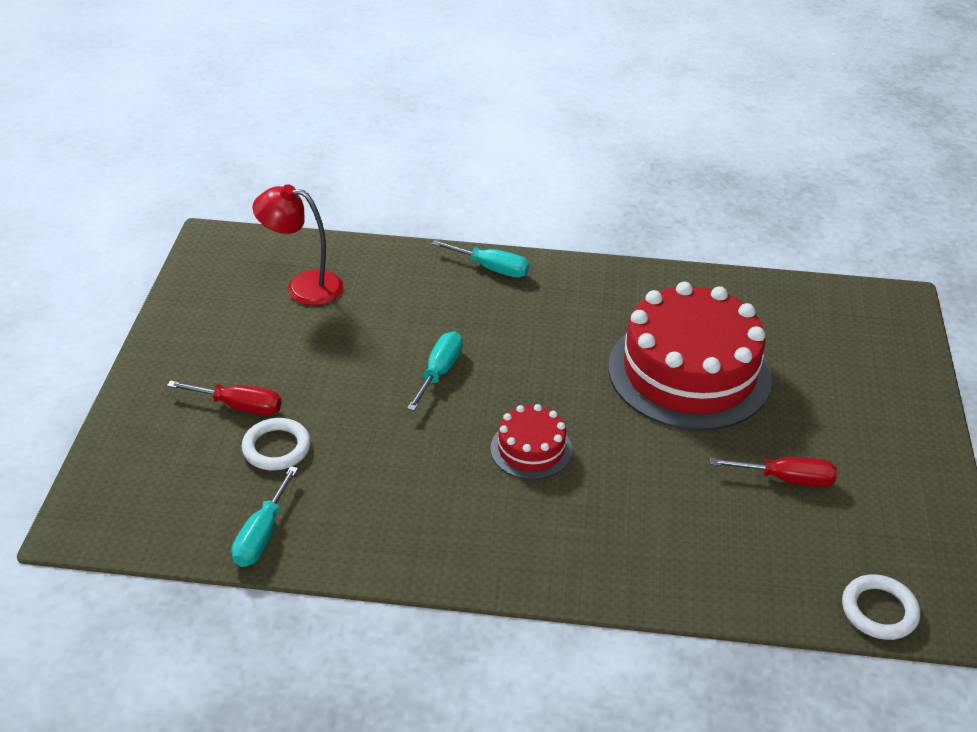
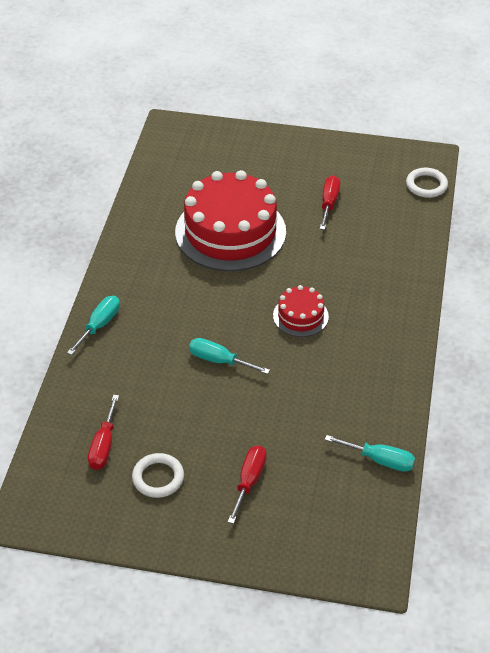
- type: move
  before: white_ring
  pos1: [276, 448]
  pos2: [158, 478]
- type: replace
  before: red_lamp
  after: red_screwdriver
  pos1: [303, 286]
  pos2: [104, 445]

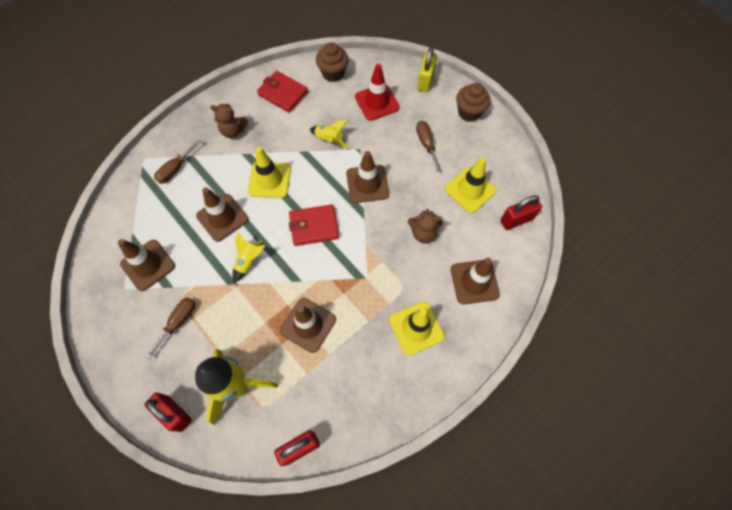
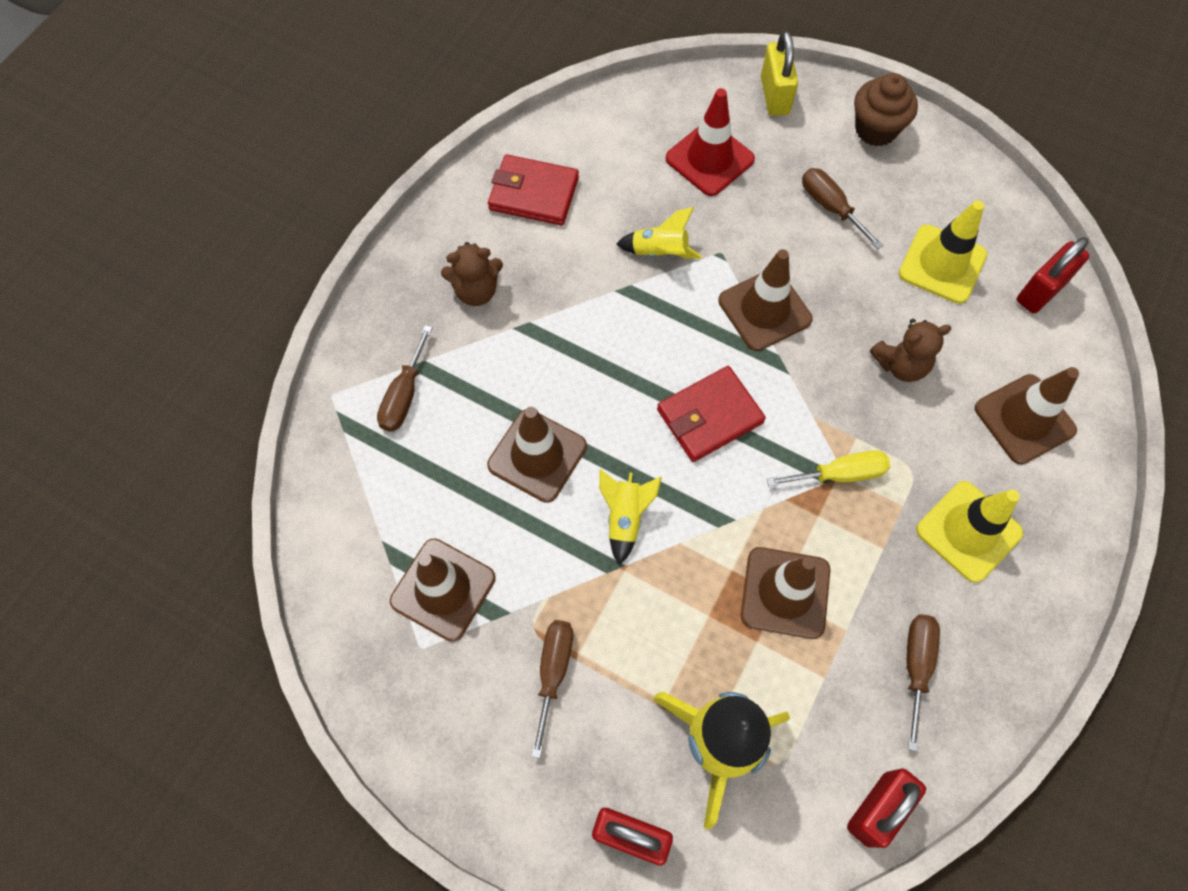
- type: delete
  before: yellow_traffic_cone
  pos1: [269, 180]
- type: delete
  before: brown_cupcake
  pos1: [333, 73]
- type: insert
  after: yellow_screwdriver
  pos2: [840, 474]
- type: insert
  after: brown_screwdriver
  pos2: [916, 666]

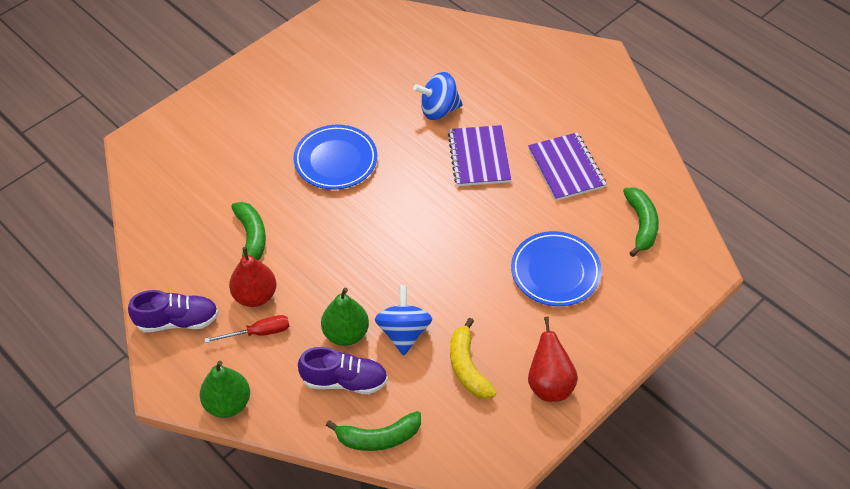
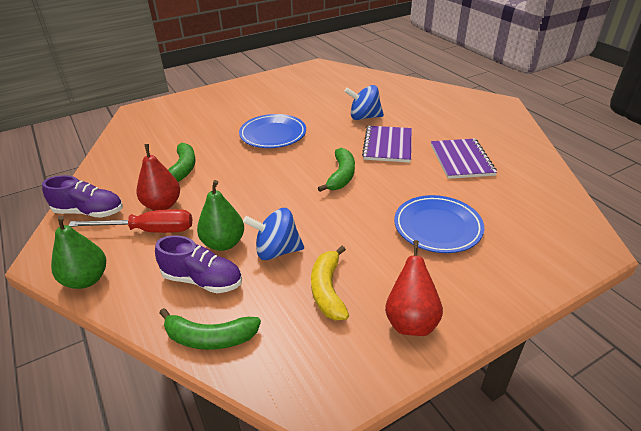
- type: move
  before: green_banana
  pos1: [641, 224]
  pos2: [341, 176]
- type: rotate
  before: blue_spinning_top
  pos1: [403, 332]
  pos2: [277, 251]
  turn: -105
- type: resize
  before: red_screwdriver
  pos1: [258, 333]
  pos2: [148, 230]
  scale: 1.53

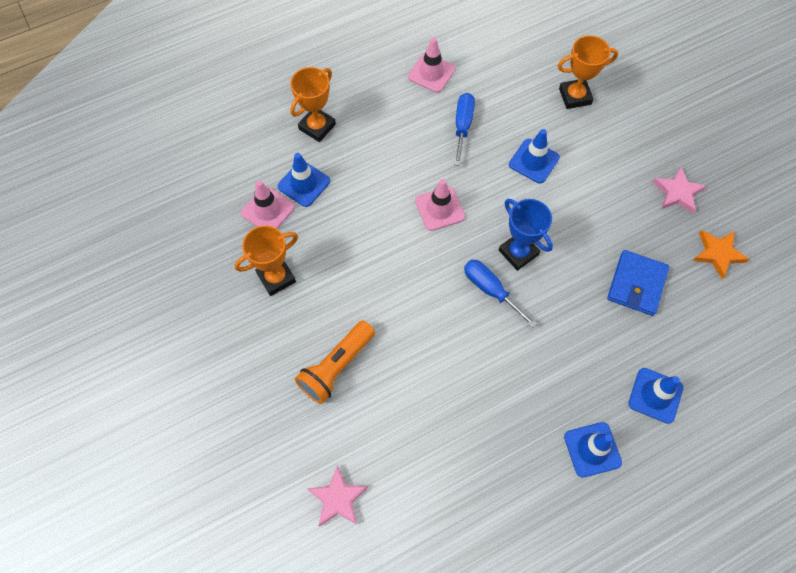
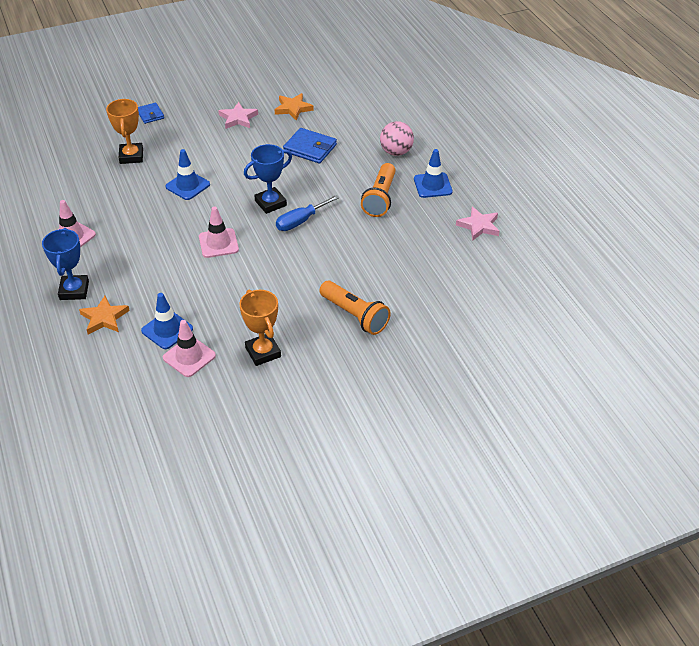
- type: delete
  before: blue_screwdriver
  pos1: [462, 126]
- type: insert
  after: blue_trophy
  pos2: [74, 290]
- type: insert
  after: blue_wallet
  pos2: [150, 115]
- type: insert
  after: orange_flashlight
  pos2: [380, 198]
- type: move
  before: pink_star
  pos1: [338, 498]
  pos2: [479, 226]
- type: replace
  before: orange_trophy
  after: orange_star
  pos1: [317, 127]
  pos2: [104, 318]
- type: replace
  before: blue_traffic_cone
  after: pink_ball
  pos1: [655, 395]
  pos2: [396, 152]

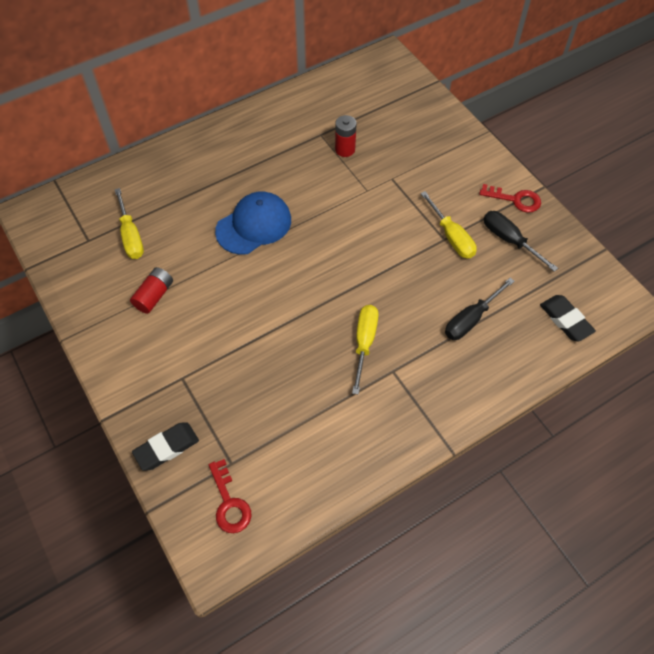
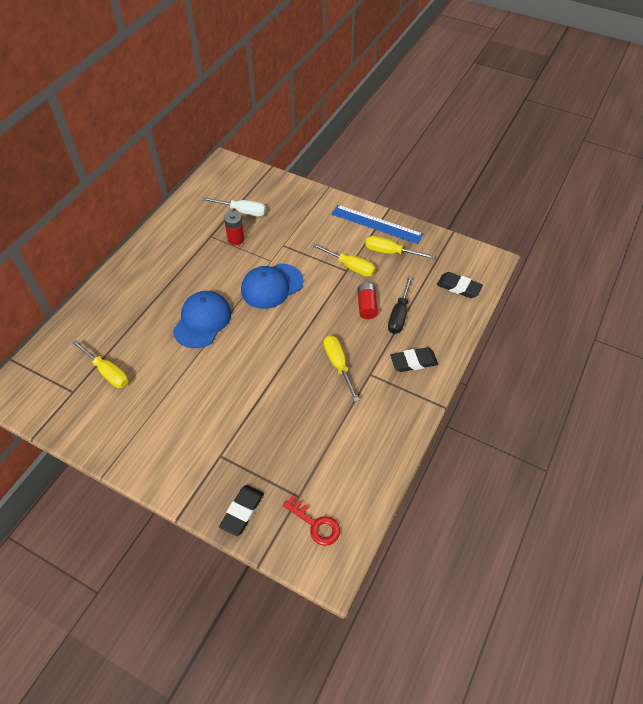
- type: insert
  after: white_screwdriver
  pos2: [242, 211]
- type: insert
  after: blue_cap
  pos2: [272, 286]
- type: insert
  after: black_eraser
  pos2: [413, 362]
- type: move
  before: red_battery
  pos1: [154, 296]
  pos2: [366, 306]
- type: replace
  before: red_key
  after: blue_ruler
  pos1: [515, 199]
  pos2: [376, 224]
- type: recolor
  before: black_screwdriver
  after: yellow_screwdriver
  pos1: [509, 240]
  pos2: [390, 252]

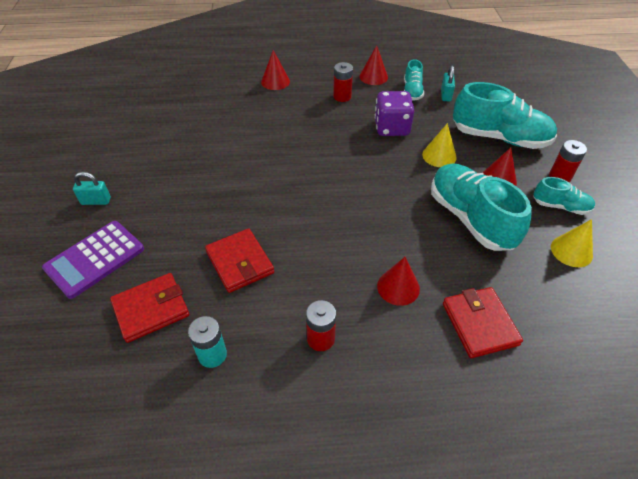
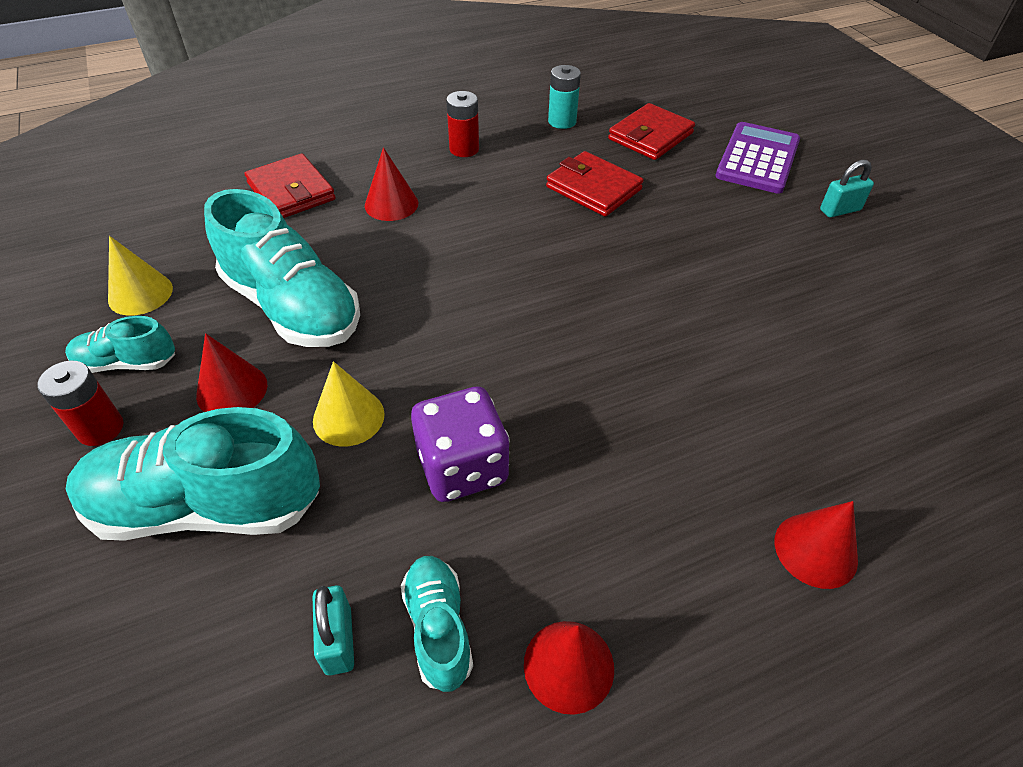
- type: delete
  before: red_battery
  pos1: [342, 96]

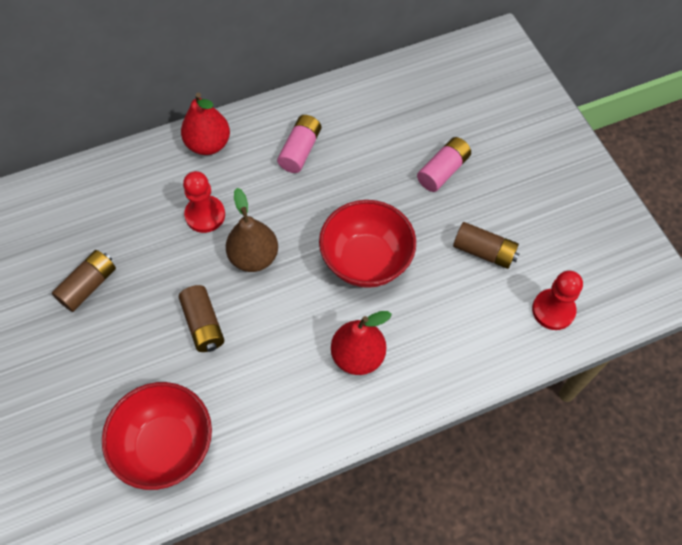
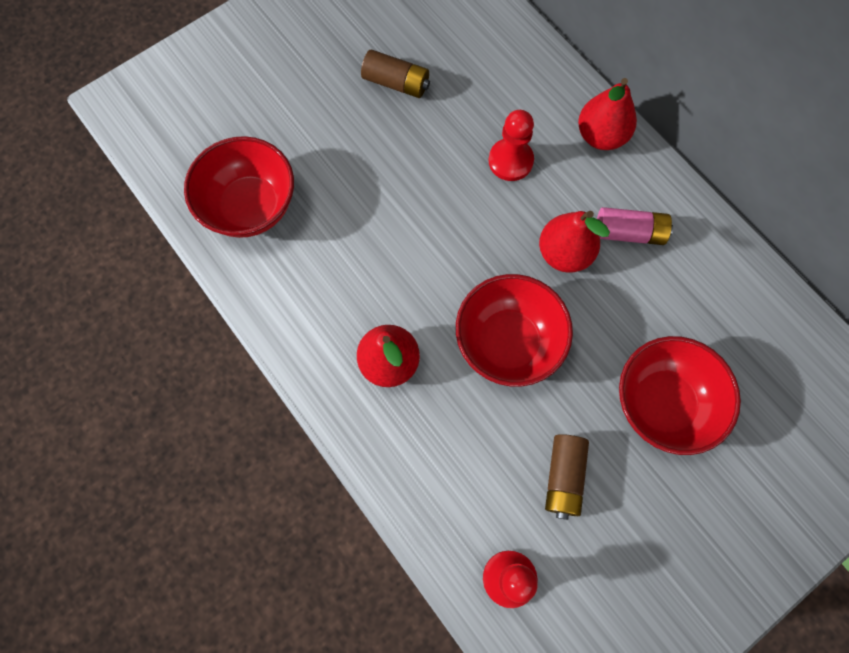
- type: delete
  before: brown_battery
  pos1: [203, 324]
- type: delete
  before: brown_pear
  pos1: [254, 257]
- type: insert
  after: red_pear
  pos2: [564, 253]
- type: replace
  before: pink_battery
  after: red_bowl
  pos1: [443, 171]
  pos2: [662, 403]

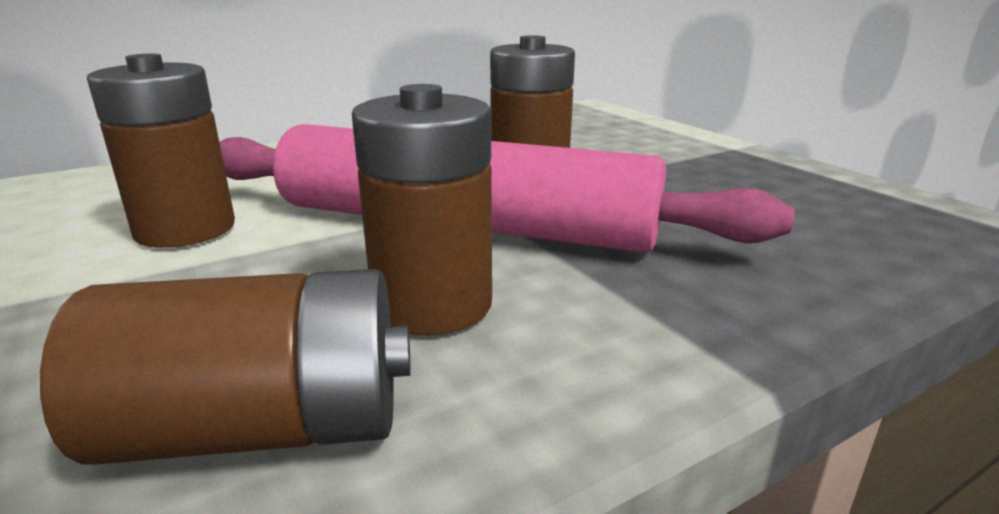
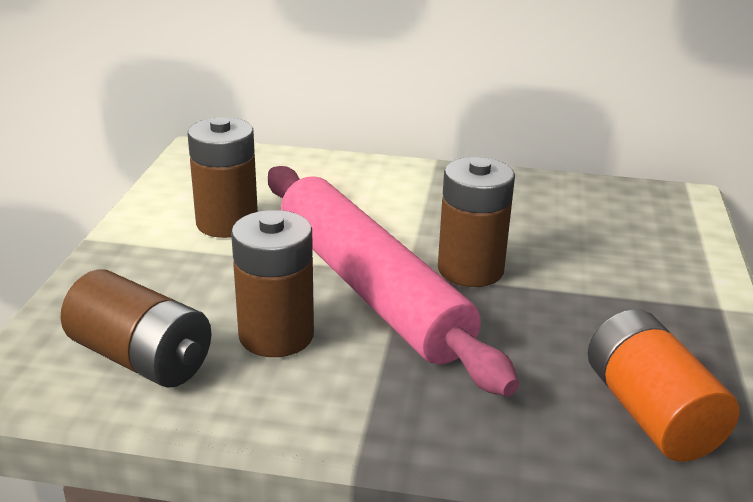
- type: insert
  after: orange_battery
  pos2: [650, 413]

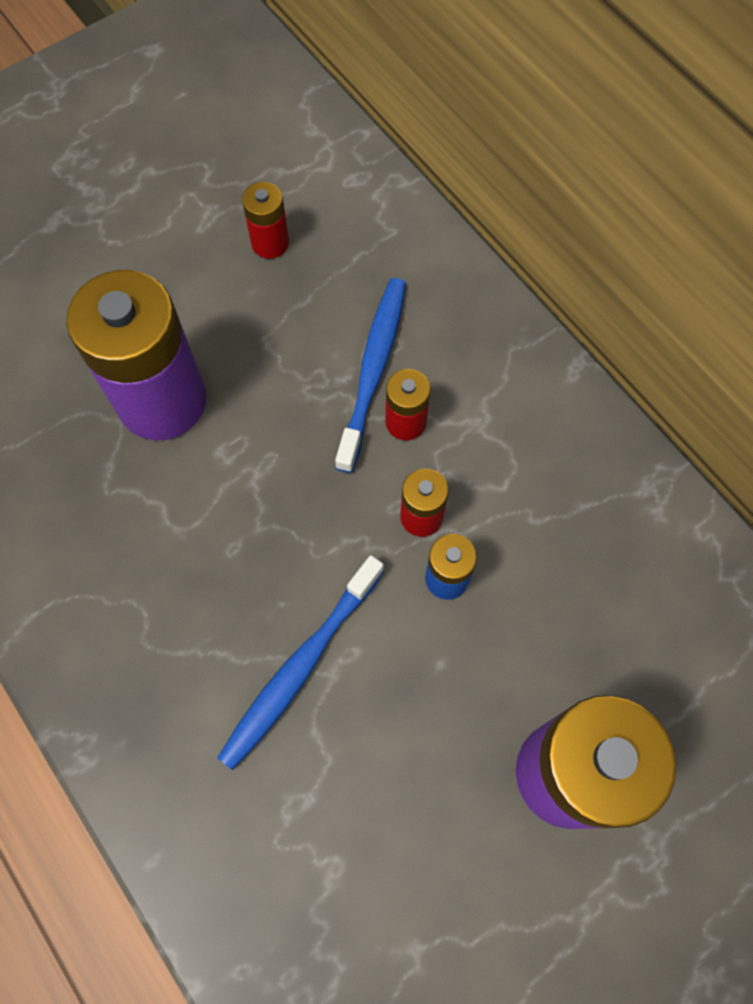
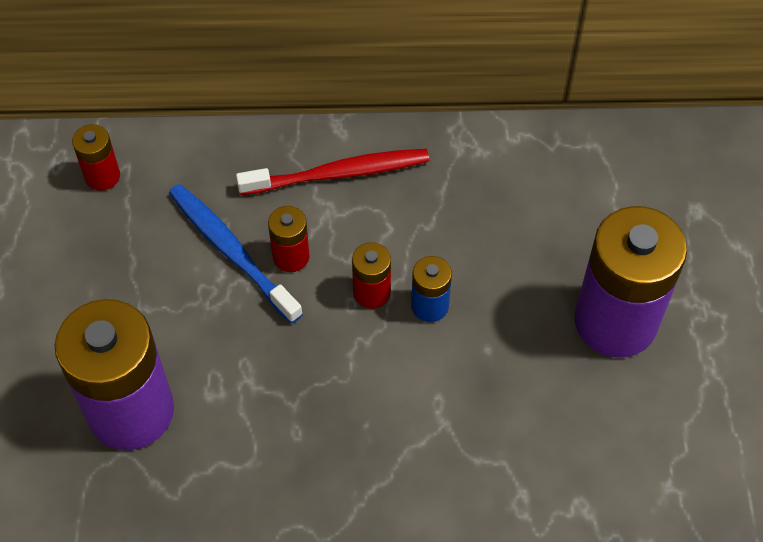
- type: delete
  before: blue_toothbrush
  pos1: [300, 667]
- type: insert
  after: red_toothbrush
  pos2: [339, 174]
- type: move
  before: red_battery
  pos1: [270, 243]
  pos2: [102, 176]

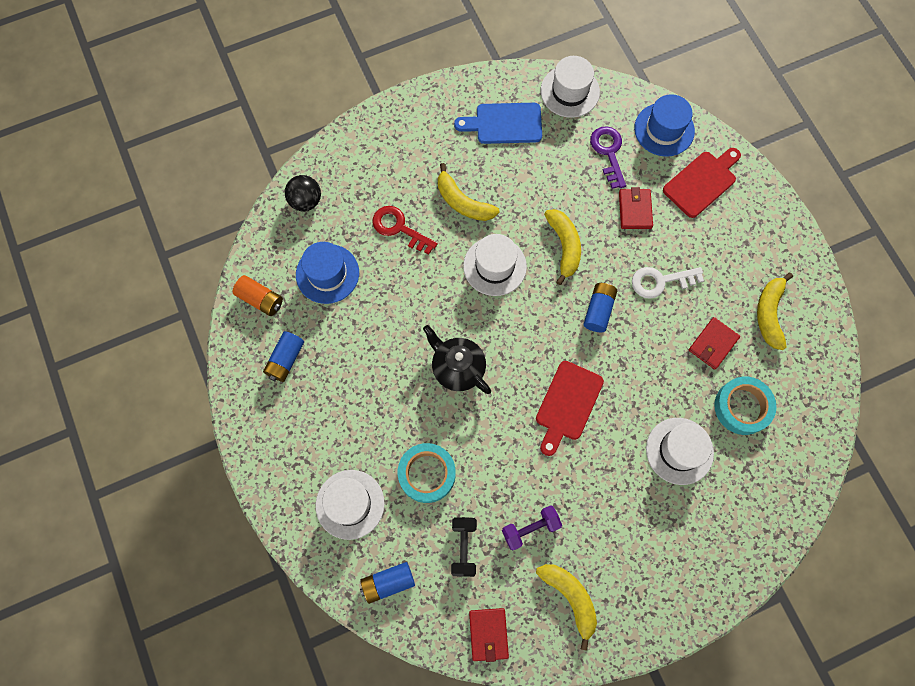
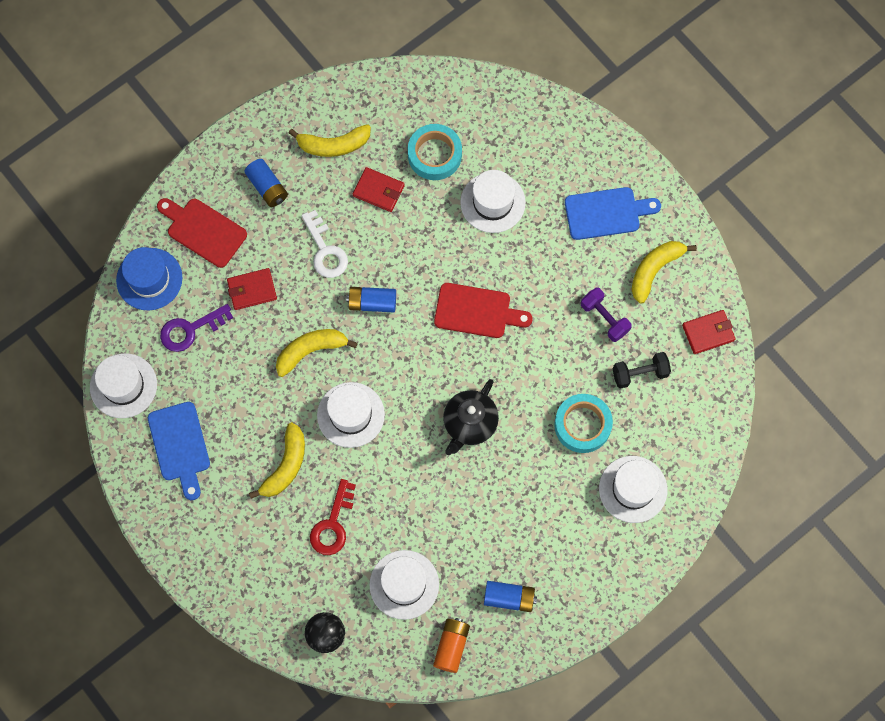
- type: insert
  after: blue_cutting_board
  pos2: [606, 213]
- type: move
  before: blue_battery
  pos1: [388, 582]
  pos2: [267, 187]
- type: recolor
  before: blue_hat
  after: white_hat
  pos1: [327, 274]
  pos2: [404, 584]

